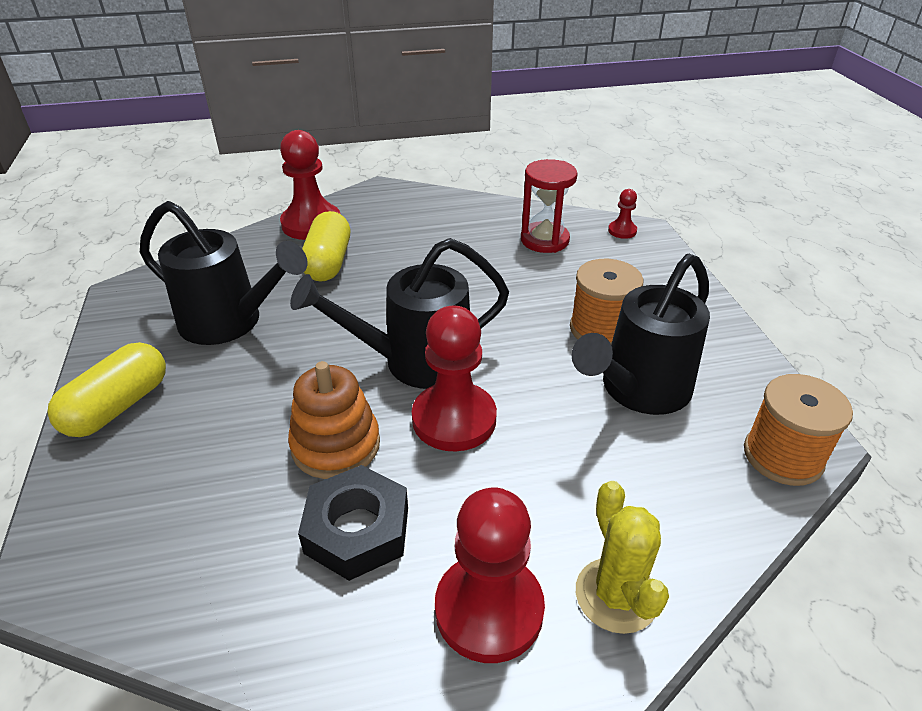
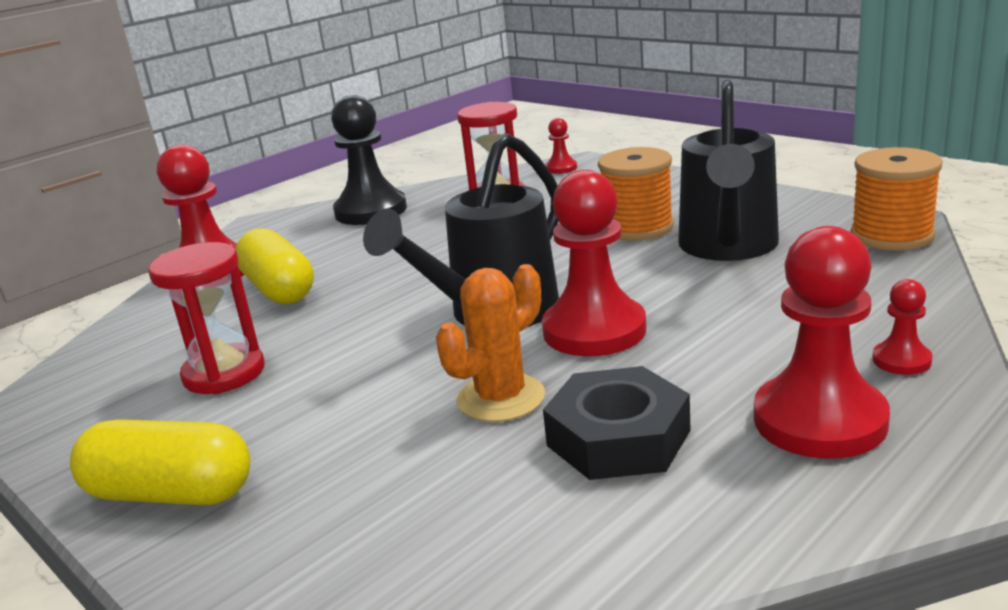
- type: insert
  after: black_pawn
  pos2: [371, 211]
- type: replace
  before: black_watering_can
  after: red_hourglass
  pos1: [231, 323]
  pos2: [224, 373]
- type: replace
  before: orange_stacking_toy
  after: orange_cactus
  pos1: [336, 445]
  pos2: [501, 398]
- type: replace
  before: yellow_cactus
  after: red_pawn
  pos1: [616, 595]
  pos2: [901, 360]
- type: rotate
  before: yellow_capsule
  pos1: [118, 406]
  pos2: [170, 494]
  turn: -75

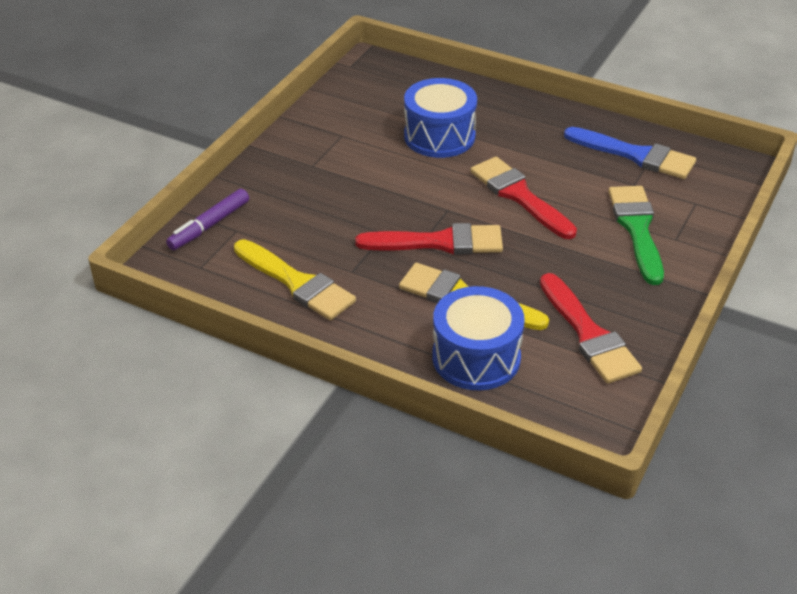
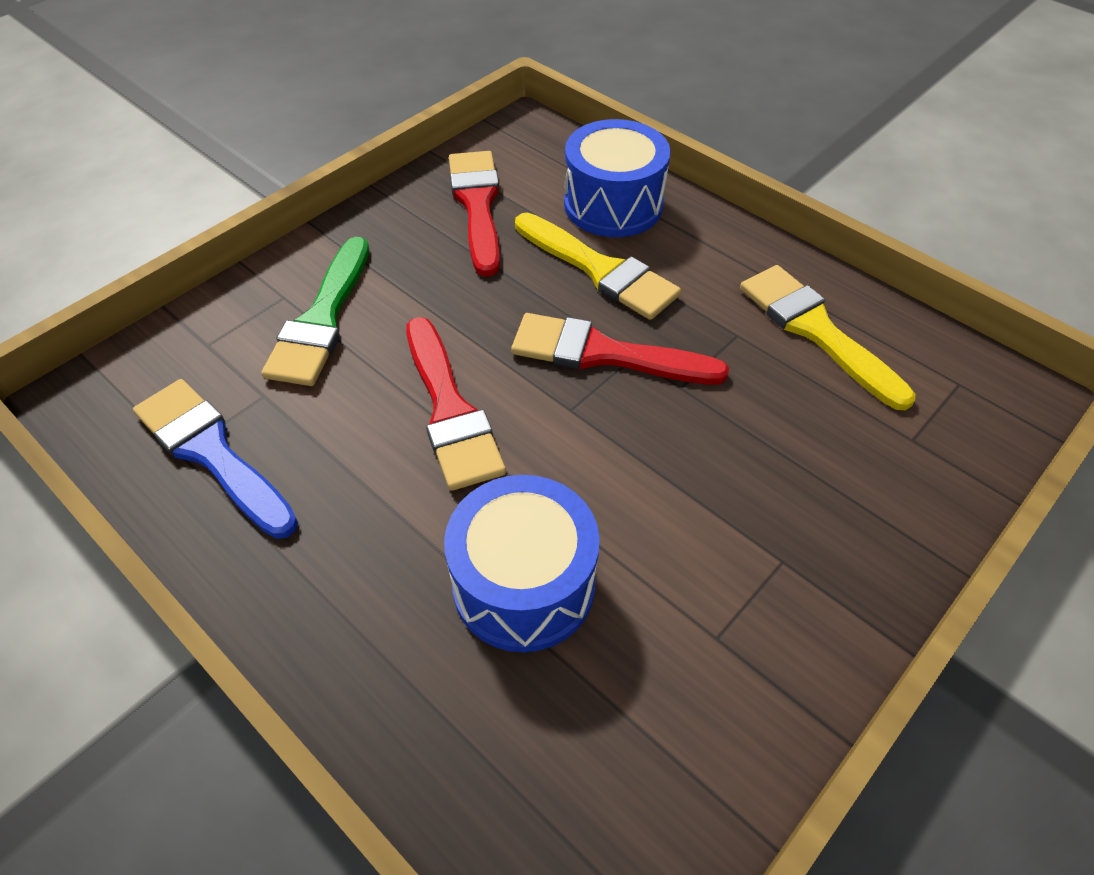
- type: delete
  before: purple_marker
  pos1: [209, 226]

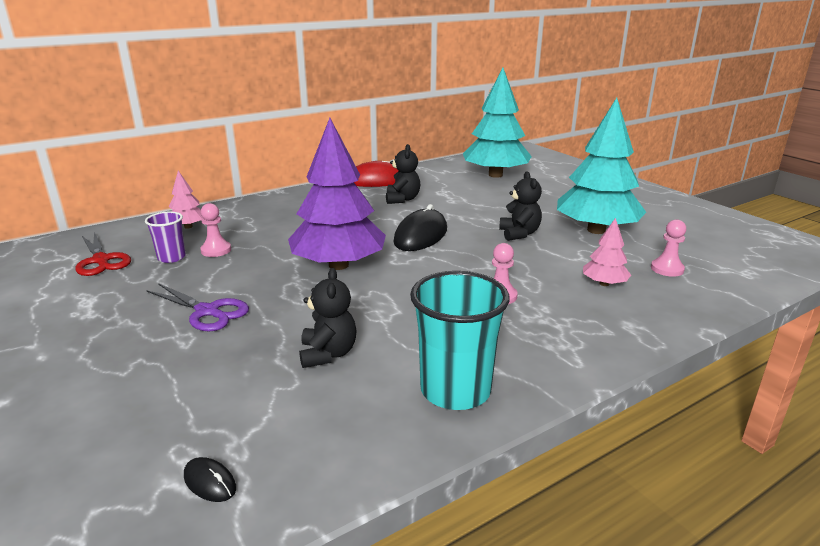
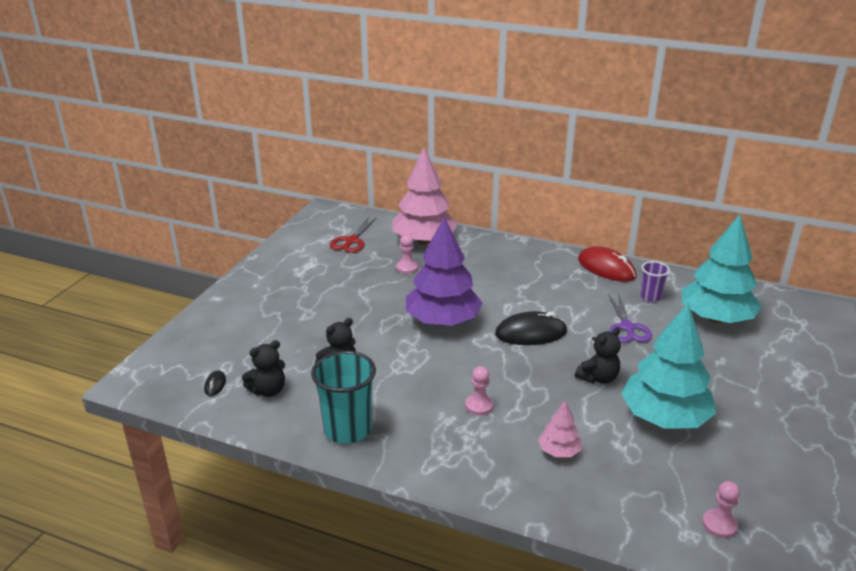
- type: move
  before: purple_cup
  pos1: [171, 258]
  pos2: [650, 297]
- type: move
  before: purple_scissors
  pos1: [207, 312]
  pos2: [627, 327]
- type: move
  before: black_teddy_bear
  pos1: [402, 199]
  pos2: [268, 390]
- type: move
  before: pink_pawn
  pos1: [667, 269]
  pos2: [719, 525]
- type: resize
  before: pink_tree
  pos1: [188, 226]
  pos2: [424, 240]
  scale: 2.19

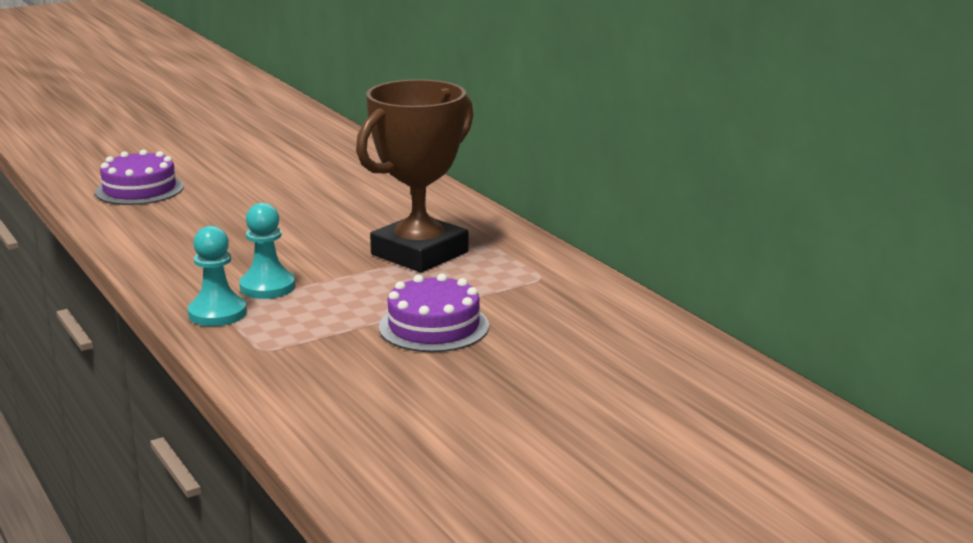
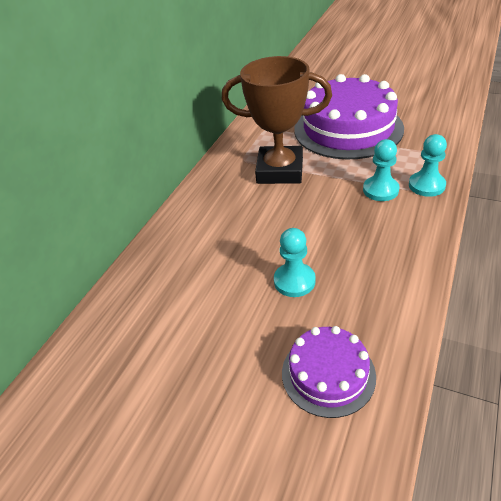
- type: insert
  after: turquoise_pawn
  pos2: [294, 281]
- type: resize
  before: purple_cake
  pos1: [434, 326]
  pos2: [348, 129]
  scale: 1.93

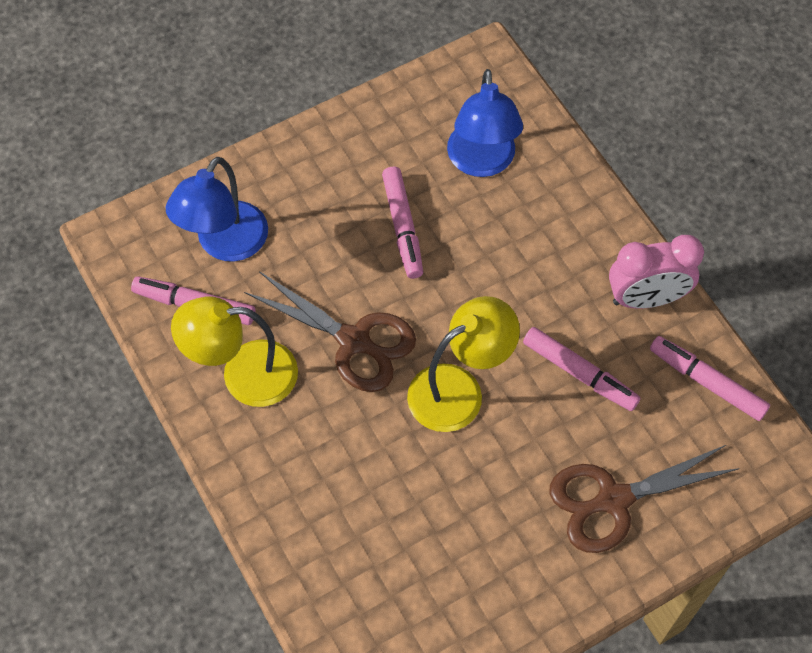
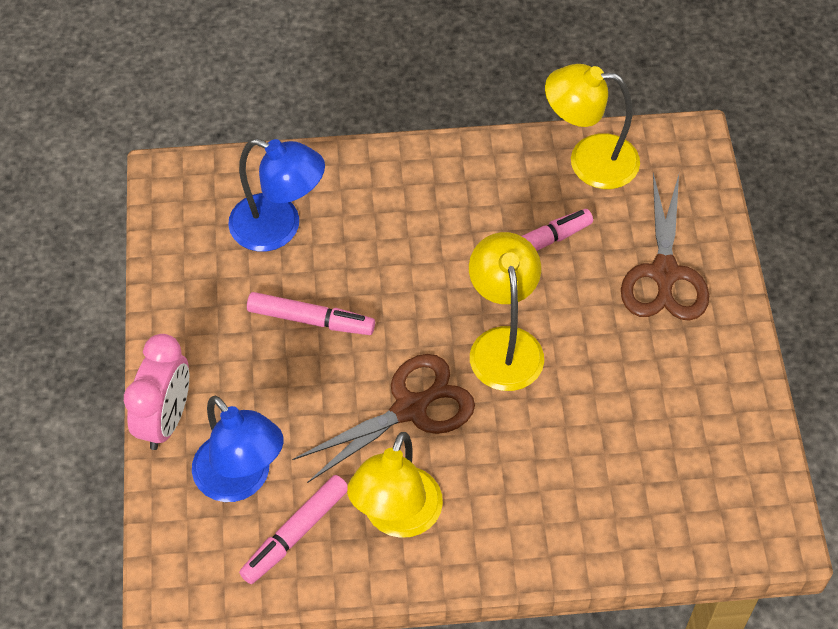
- type: move
  before: pink_clock
  pos1: [646, 298]
  pos2: [165, 419]
- type: replace
  before: pink_marker
  after: yellow_lamp
  pos1: [707, 382]
  pos2: [589, 160]

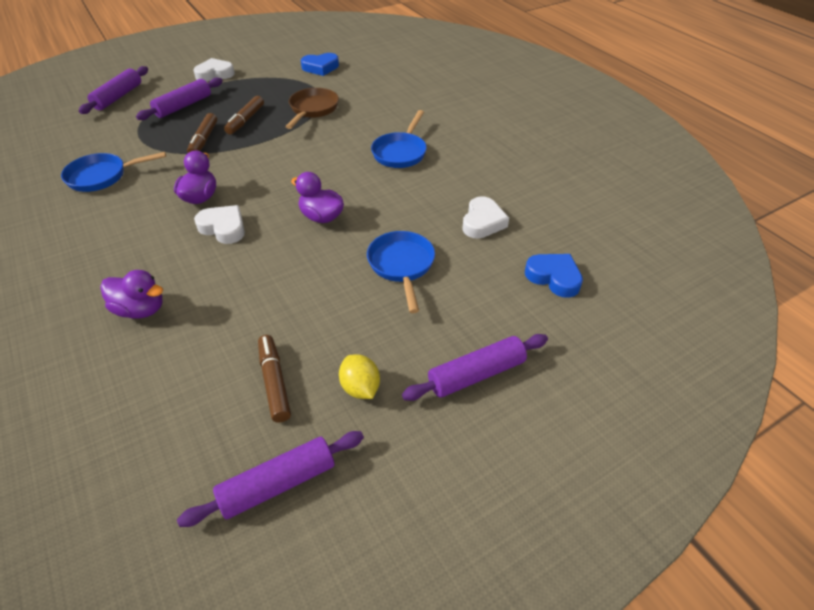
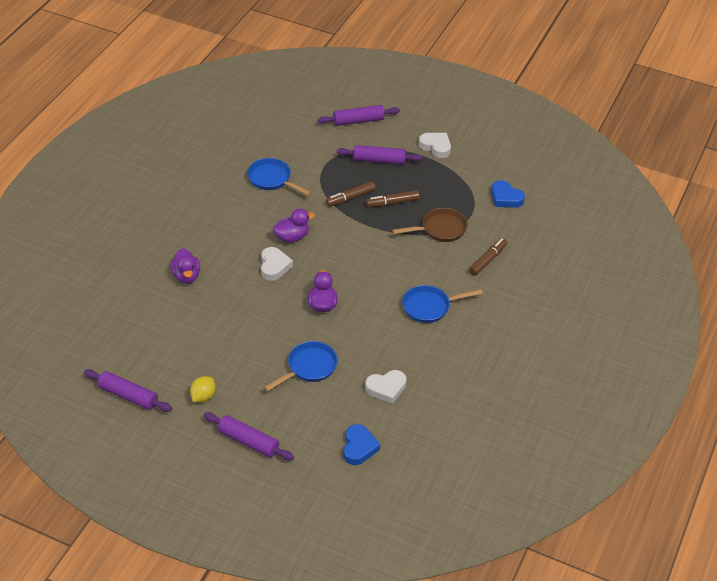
- type: move
  before: brown_marker
  pos1: [274, 382]
  pos2: [488, 260]

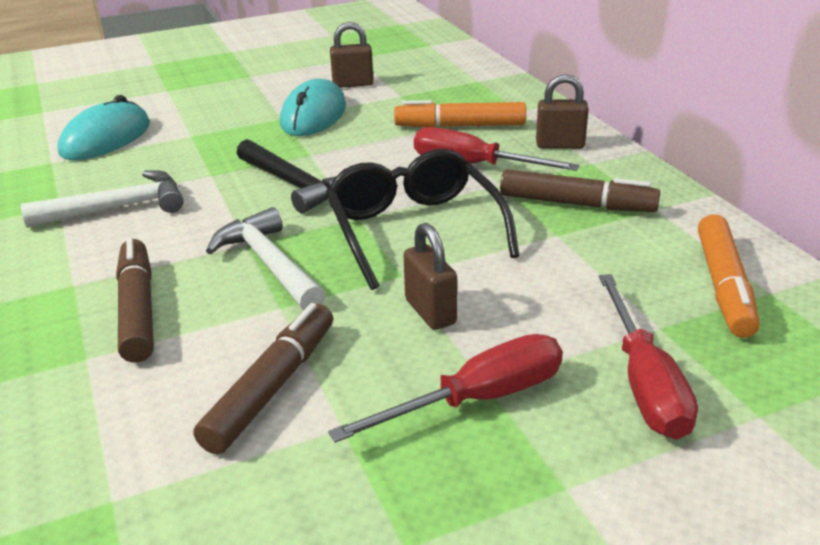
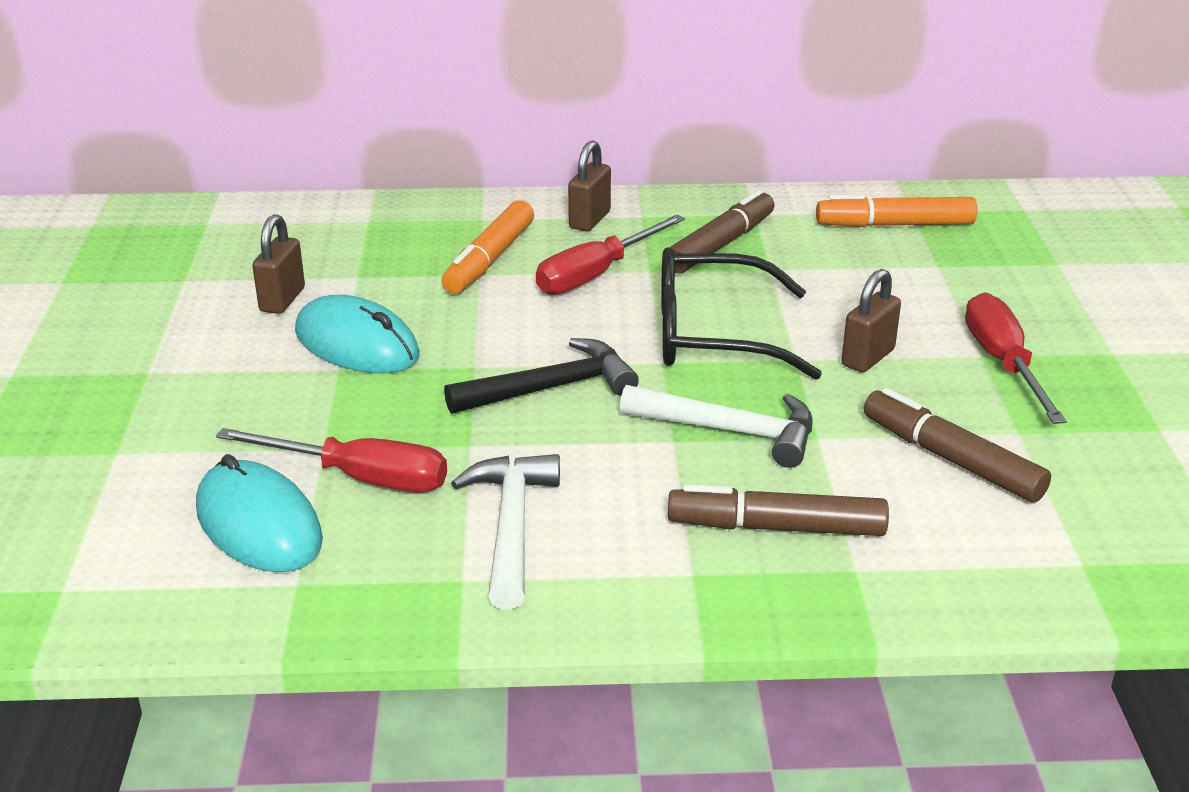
- type: move
  before: red_screwdriver
  pos1: [644, 383]
  pos2: [360, 478]
- type: rotate
  before: white_hammer
  pos1: [269, 264]
  pos2: [730, 431]
  turn: -150
- type: rotate
  before: brown_padlock
  pos1: [430, 312]
  pos2: [867, 357]
  turn: -45
- type: rotate
  before: orange_marker
  pos1: [723, 286]
  pos2: [894, 225]
  turn: 150

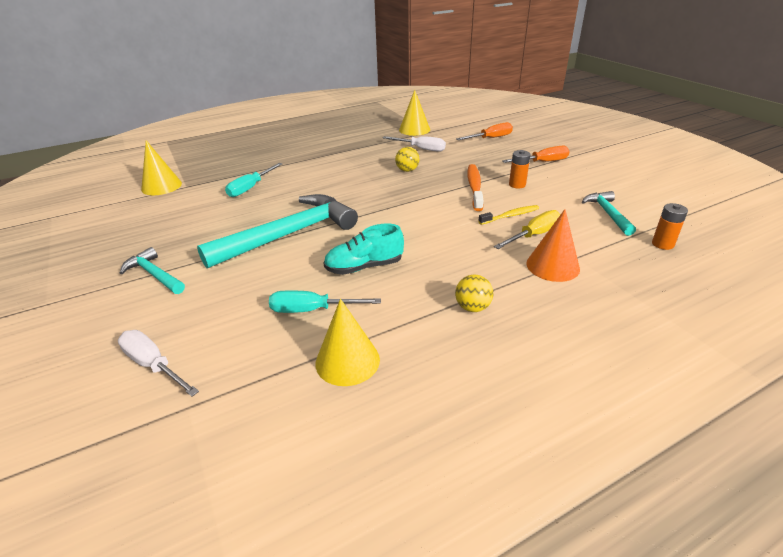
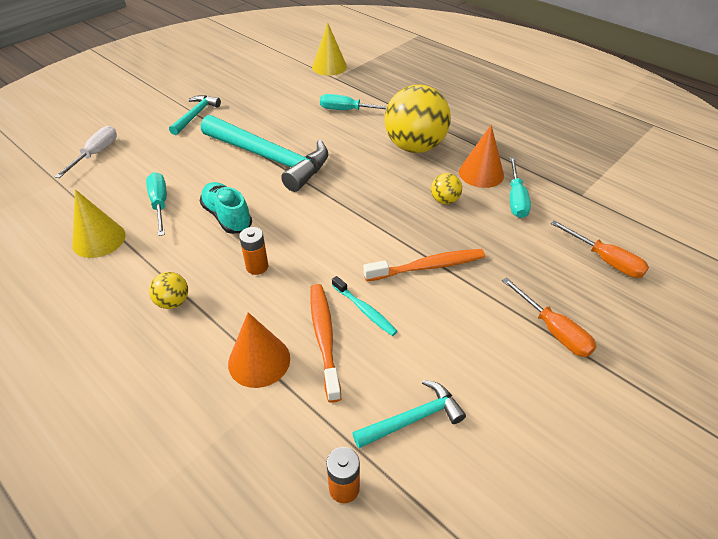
- type: delete
  before: yellow_cone
  pos1: [414, 129]
- type: insert
  after: yellow_ball
  pos2: [414, 147]
- type: insert
  after: orange_cone
  pos2: [481, 173]
- type: move
  before: orange_battery
  pos1: [517, 185]
  pos2: [257, 267]
- type: replace
  before: yellow_screwdriver
  after: orange_toothbrush
  pos1: [534, 235]
  pos2: [324, 337]
- type: recolor
  before: white_screwdriver
  after: turquoise_screwdriver
  pos1: [421, 149]
  pos2: [516, 199]
- type: recolor
  before: yellow_toothbrush
  after: turquoise_toothbrush
  pos1: [510, 216]
  pos2: [365, 310]

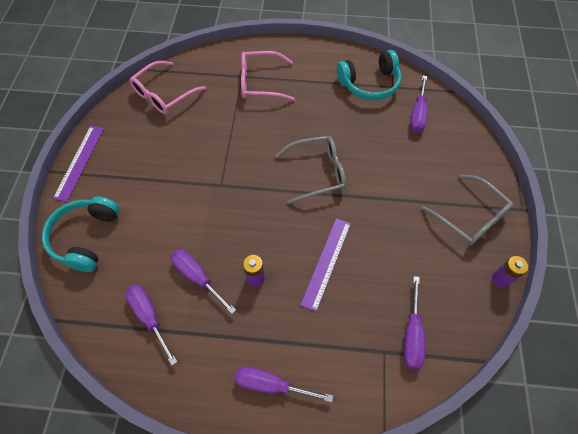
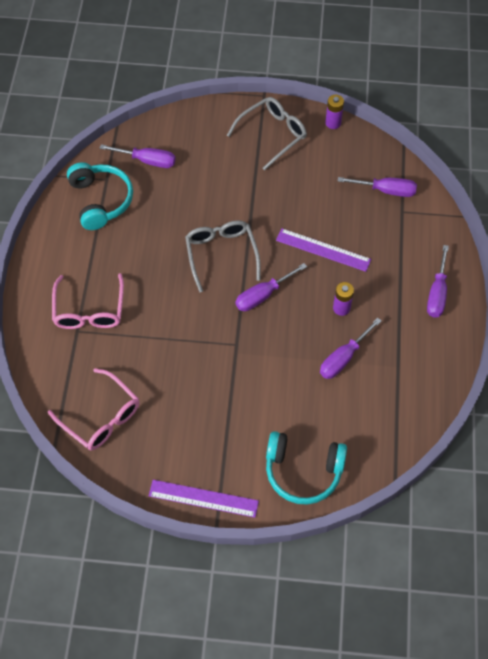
- type: move
  before: purple_screwdriver
  pos1: [149, 317]
  pos2: [263, 295]

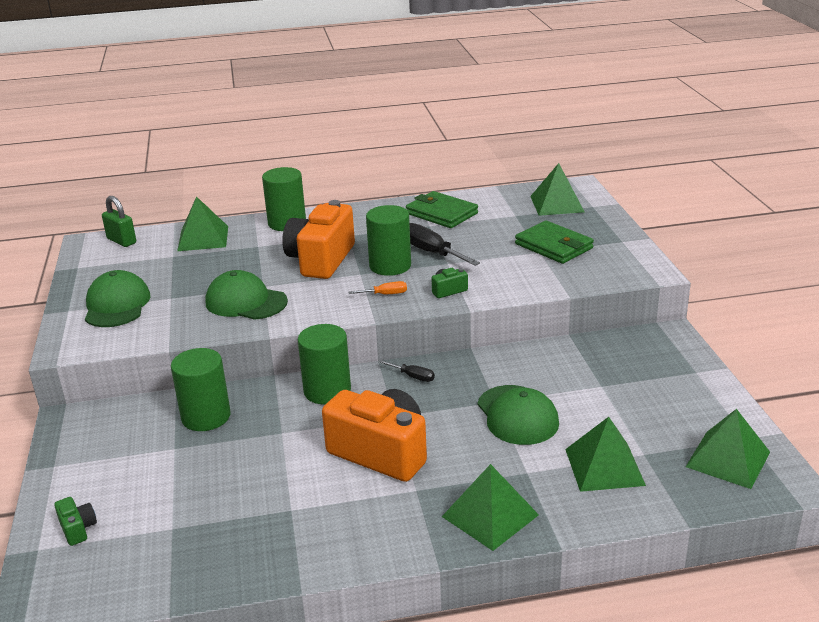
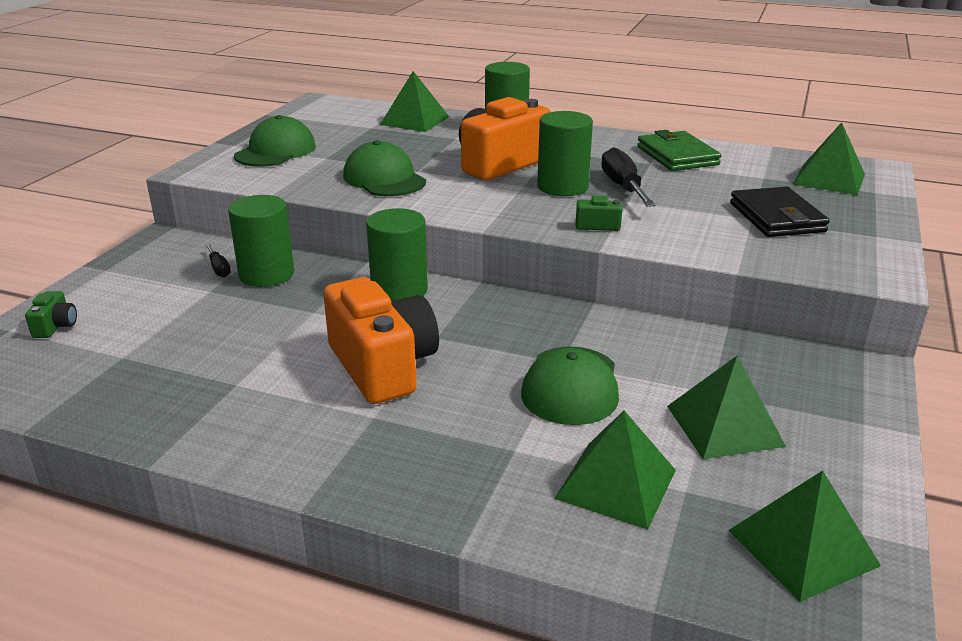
- type: delete
  before: green_padlock
  pos1: [121, 241]
- type: delete
  before: orange_screwdriver
  pos1: [385, 294]
- type: move
  before: black_screwdriver
  pos1: [413, 377]
  pos2: [219, 268]
- type: move
  before: green_pyramid
  pos1: [490, 515]
  pos2: [724, 425]
- type: recolor
  before: green_wallet
  after: black_wallet
  pos1: [554, 246]
  pos2: [776, 217]

